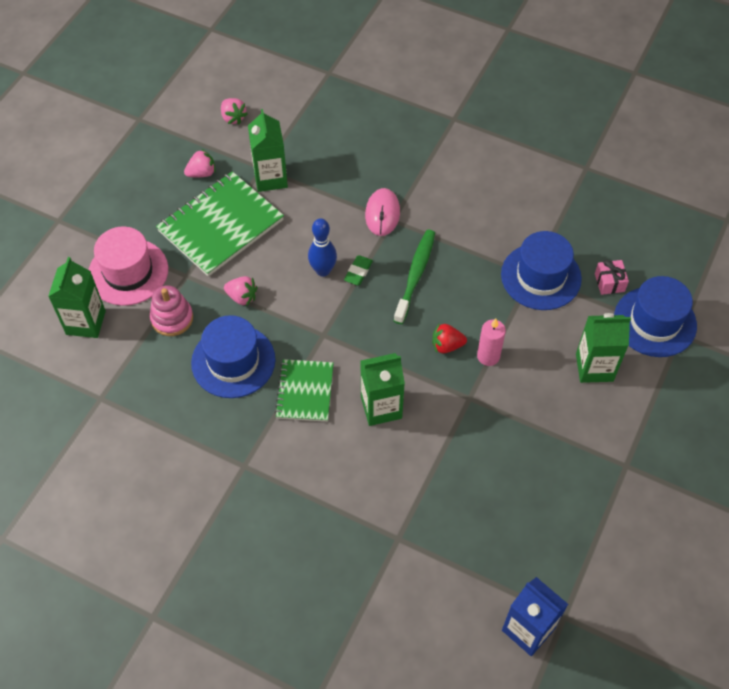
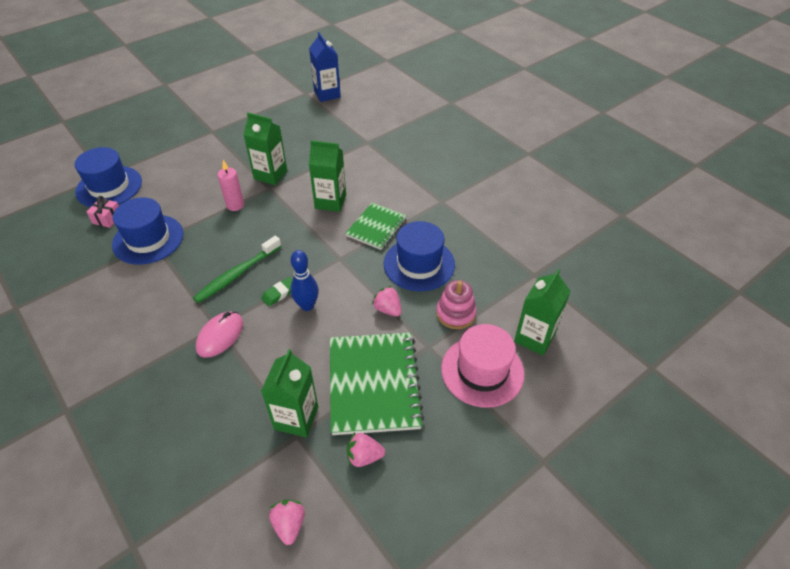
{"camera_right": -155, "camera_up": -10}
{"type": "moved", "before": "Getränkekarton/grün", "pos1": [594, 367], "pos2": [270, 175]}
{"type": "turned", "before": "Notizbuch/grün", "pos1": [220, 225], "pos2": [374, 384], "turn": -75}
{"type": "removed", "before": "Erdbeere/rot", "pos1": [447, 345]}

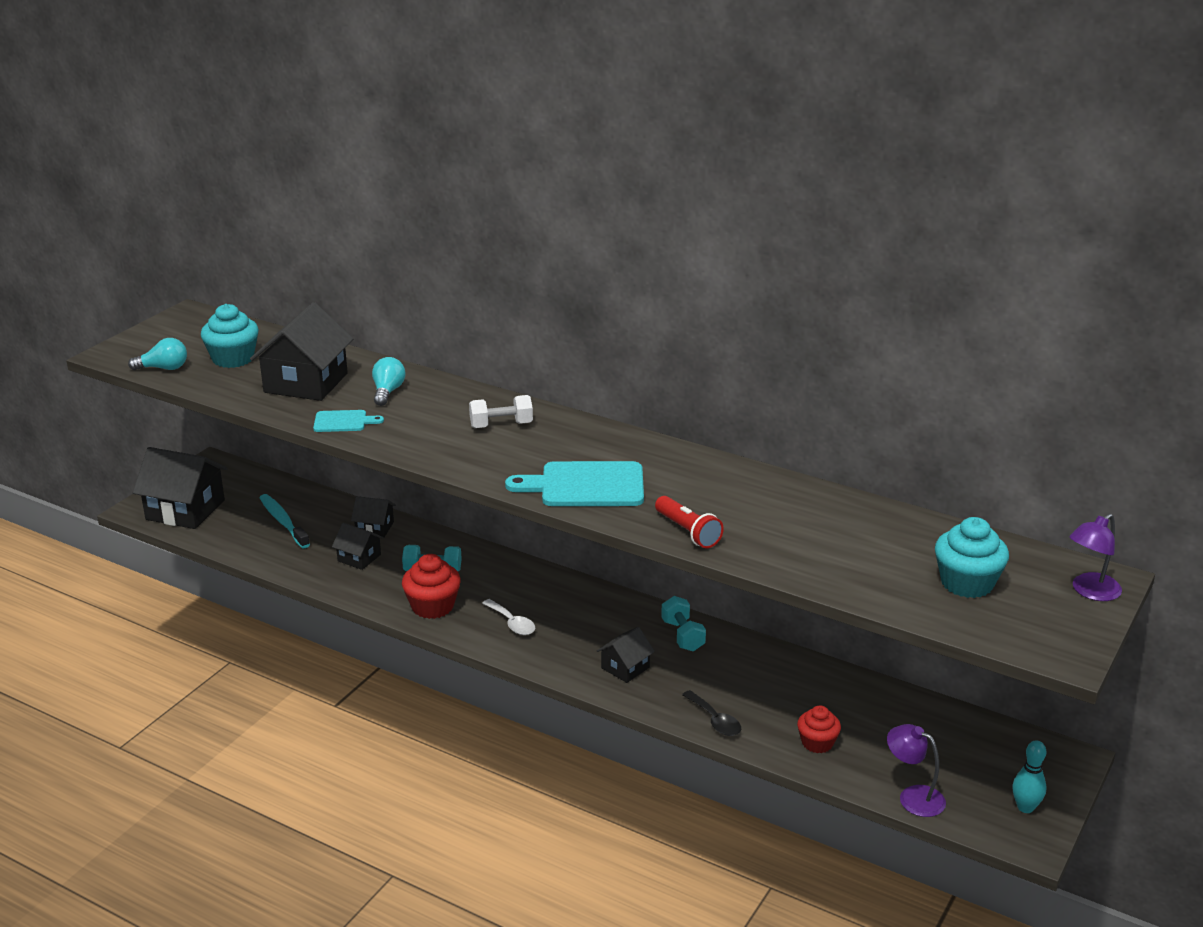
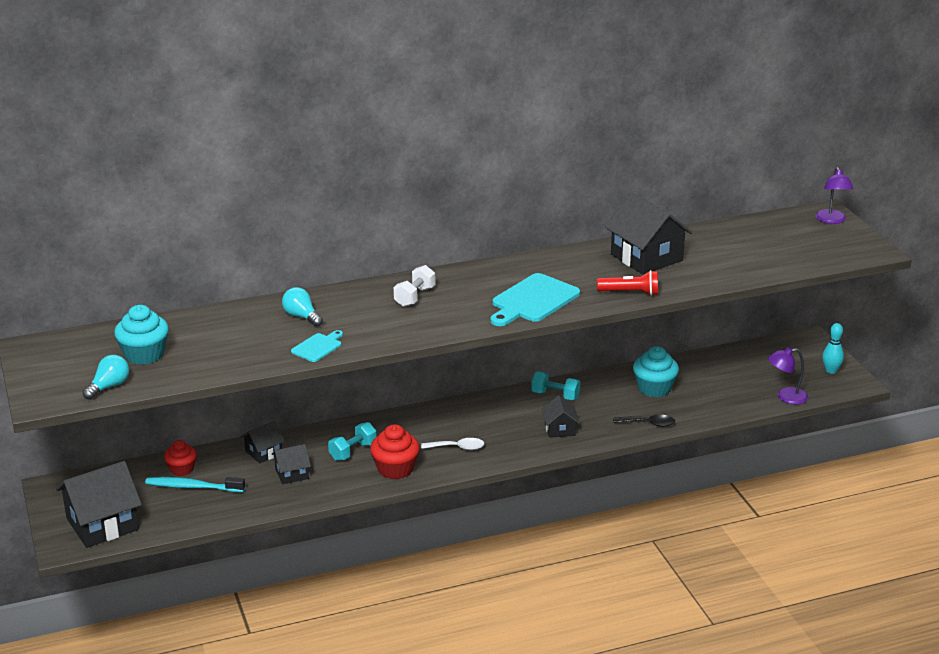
{"camera_right": -50, "camera_up": 0}
{"type": "moved", "before": "Muffin/rot", "pos1": [817, 743], "pos2": [181, 469]}
{"type": "moved", "before": "Haus/schwarz", "pos1": [306, 383], "pos2": [646, 257]}
{"type": "moved", "before": "Muffin/türkis", "pos1": [967, 583], "pos2": [654, 388]}

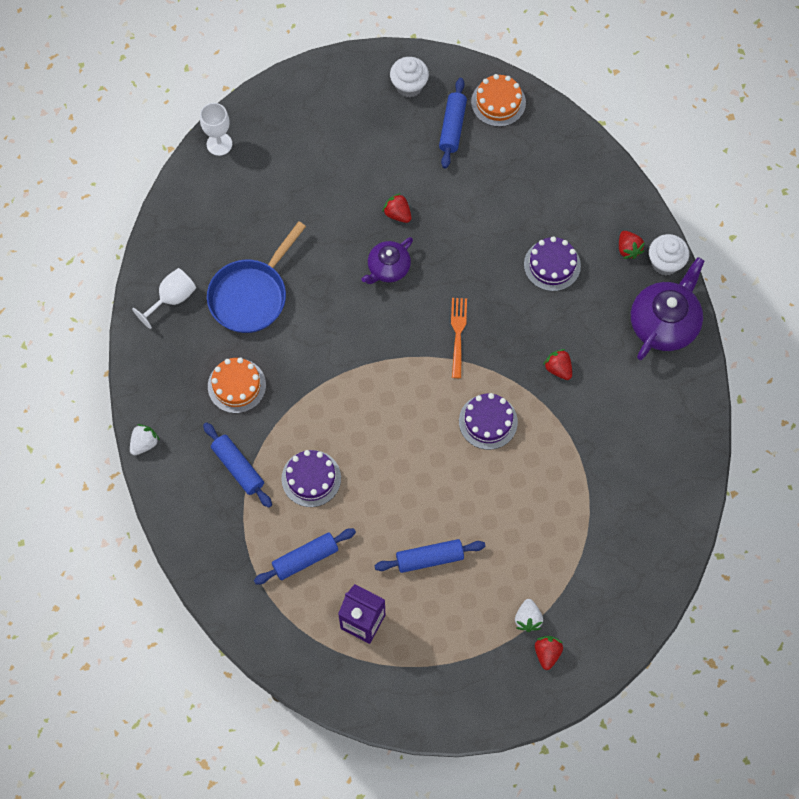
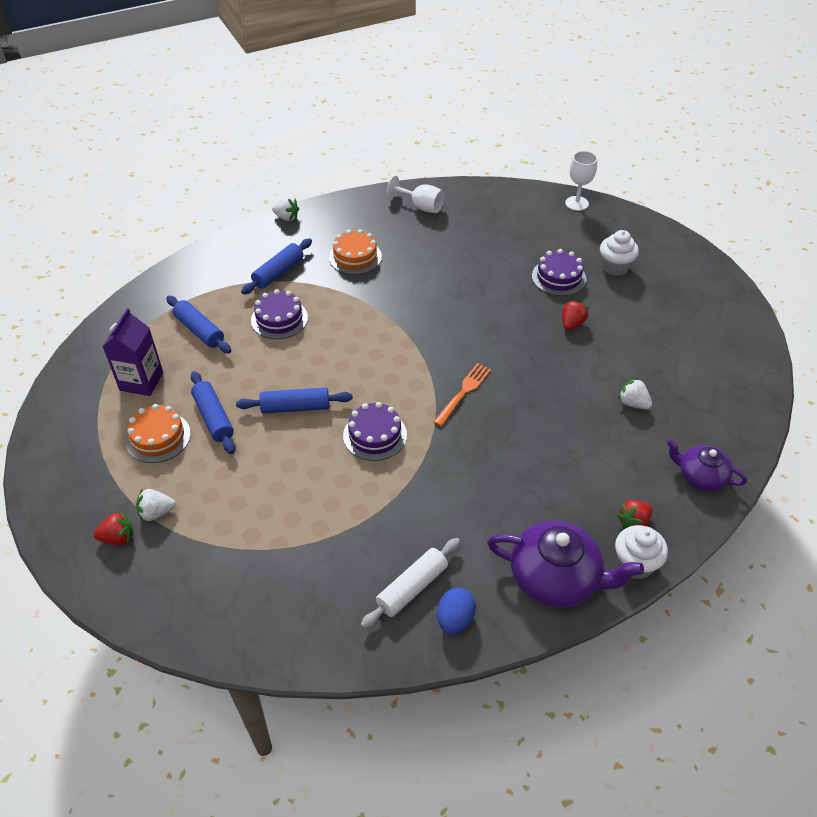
{"camera_right": 75, "camera_up": -20}
{"type": "moved", "before": "Kuchen/orange", "pos1": [498, 102], "pos2": [158, 437]}
{"type": "moved", "before": "Nudelholz/blau", "pos1": [452, 127], "pos2": [295, 407]}
{"type": "added", "after": "Nudelholz/weiß", "pos2": [412, 588]}
{"type": "turned", "before": "Gabel/orange", "pos1": [458, 334], "pos2": [463, 392], "turn": -45}
{"type": "added", "after": "Ei/blau", "pos2": [455, 619]}
{"type": "moved", "before": "Kuchen/lila", "pos1": [552, 265], "pos2": [558, 277]}
{"type": "moved", "before": "Muffin/weiß", "pos1": [409, 86], "pos2": [615, 267]}
{"type": "added", "after": "Erdbeere/weiß", "pos2": [633, 403]}
{"type": "moved", "before": "Teekanne/lila", "pos1": [388, 268], "pos2": [700, 476]}
{"type": "removed", "before": "Pfanne/blau", "pos1": [251, 295]}
{"type": "removed", "before": "Erdbeere/rot", "pos1": [558, 369]}

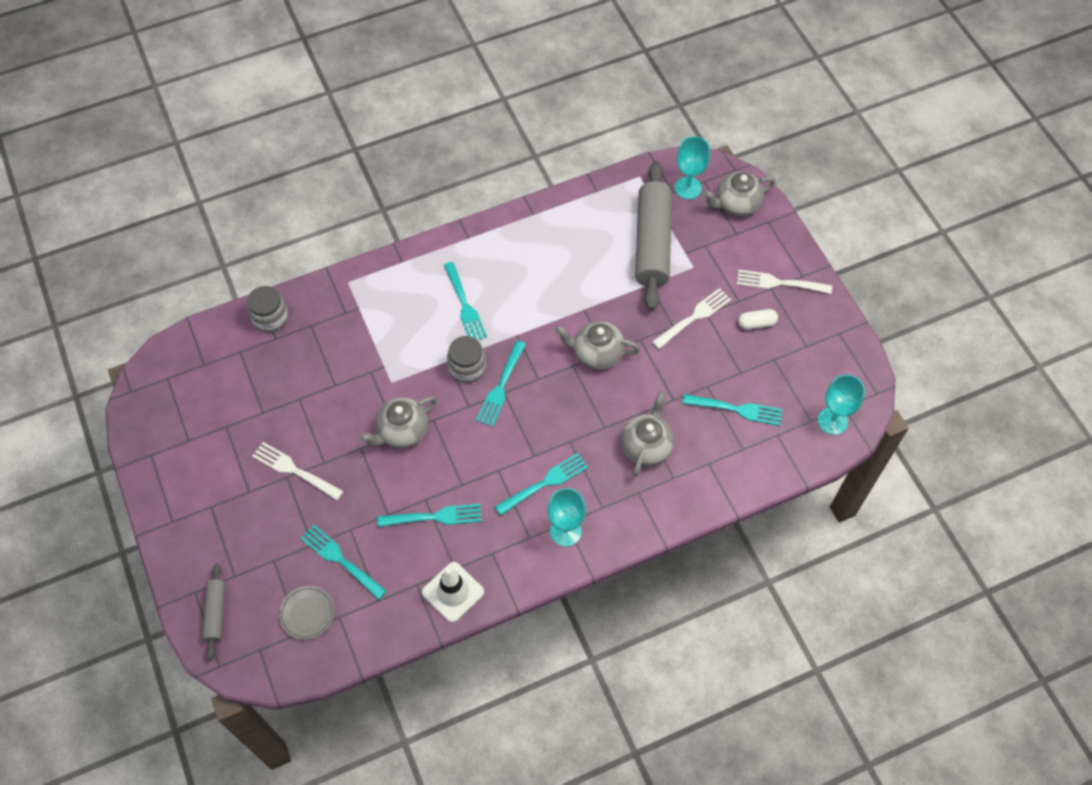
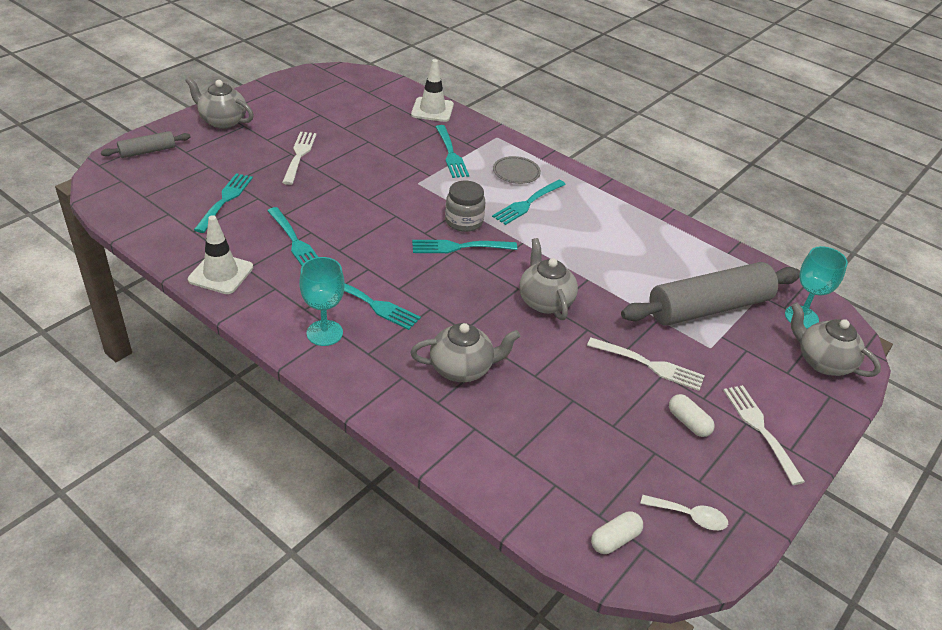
{"camera_right": 60, "camera_up": -20}
{"type": "moved", "before": "Teekanne/grau", "pos1": [402, 431], "pos2": [222, 121]}
{"type": "replaced", "before": "Einmachglas/grau", "after": "Leitkegel/weiß", "pos1": [270, 318], "pos2": [432, 110]}
{"type": "moved", "before": "Gabel/türkis", "pos1": [736, 409], "pos2": [450, 154]}
{"type": "moved", "before": "Teller/grau", "pos1": [307, 613], "pos2": [516, 172]}
{"type": "replaced", "before": "Kelch/türkis", "after": "Kapsel/weiß", "pos1": [832, 421], "pos2": [615, 539]}
{"type": "added", "after": "Löffel/weiß", "pos2": [689, 516]}

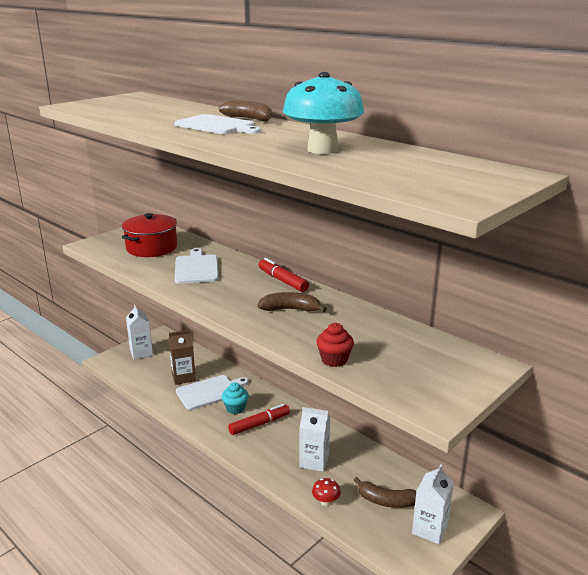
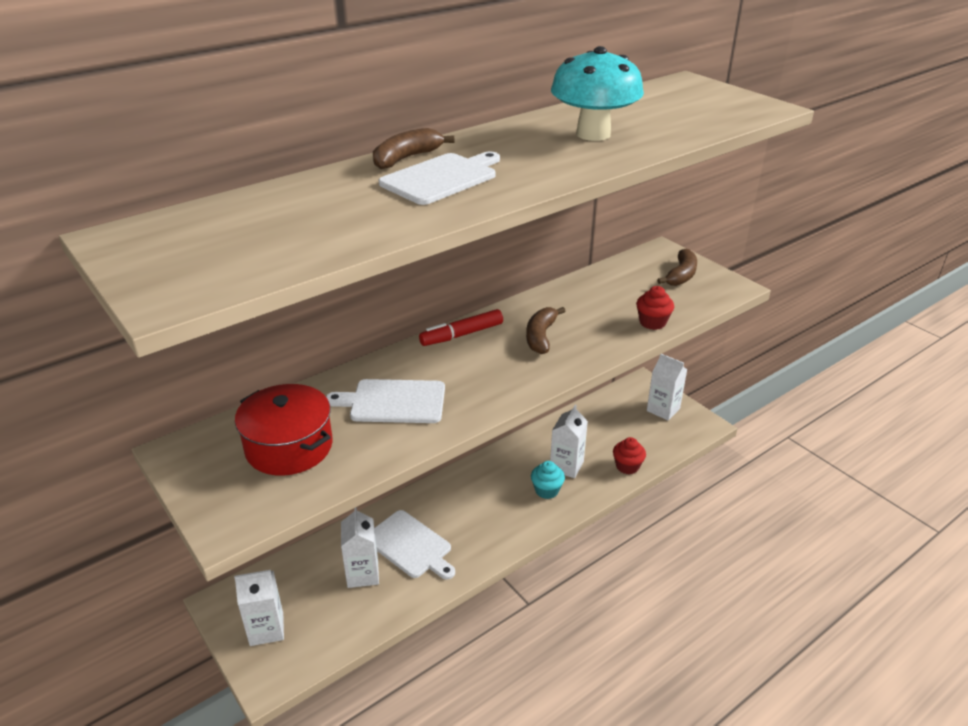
{"camera_right": -80, "camera_up": 10}
{"type": "recoloured", "before": "Getränkekarton/braun", "after": "Getränkekarton/weiß", "pos1": [183, 377], "pos2": [363, 574]}
{"type": "turned", "before": "Schneidebrett/weiß", "pos1": [209, 392], "pos2": [410, 546], "turn": 150}
{"type": "moved", "before": "Muffin/türkis", "pos1": [235, 408], "pos2": [546, 490]}
{"type": "replaced", "before": "Pilz/rot", "after": "Muffin/rot", "pos1": [326, 502], "pos2": [627, 466]}
{"type": "moved", "before": "Banane/braun", "pos1": [386, 501], "pos2": [681, 275]}
{"type": "removed", "before": "Filzstift/rot", "pos1": [259, 424]}

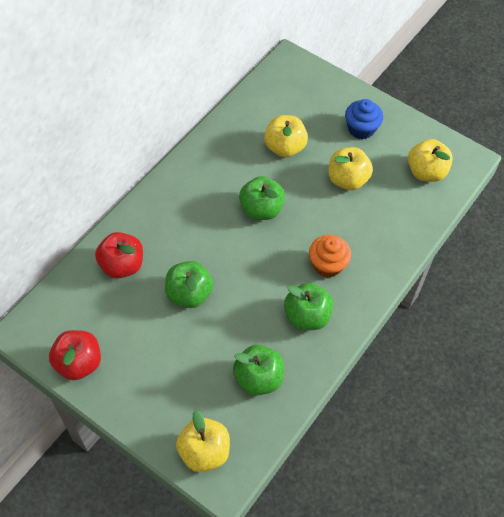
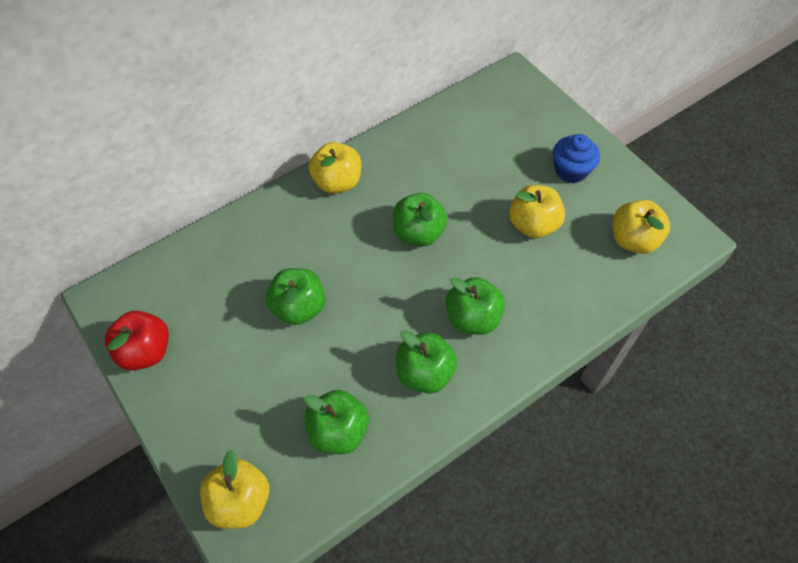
{"camera_right": 20, "camera_up": 0}
{"type": "moved", "before": "Apfel/gelb", "pos1": [285, 147], "pos2": [337, 182]}
{"type": "replaced", "before": "Muffin/orange", "after": "Apfel/grün", "pos1": [327, 265], "pos2": [472, 318]}
{"type": "removed", "before": "Apfel/rot", "pos1": [122, 265]}

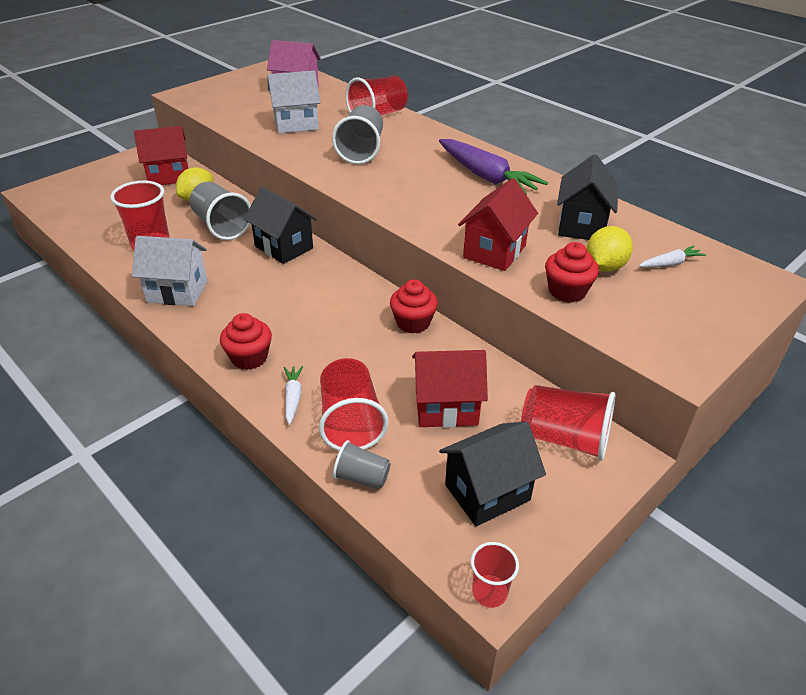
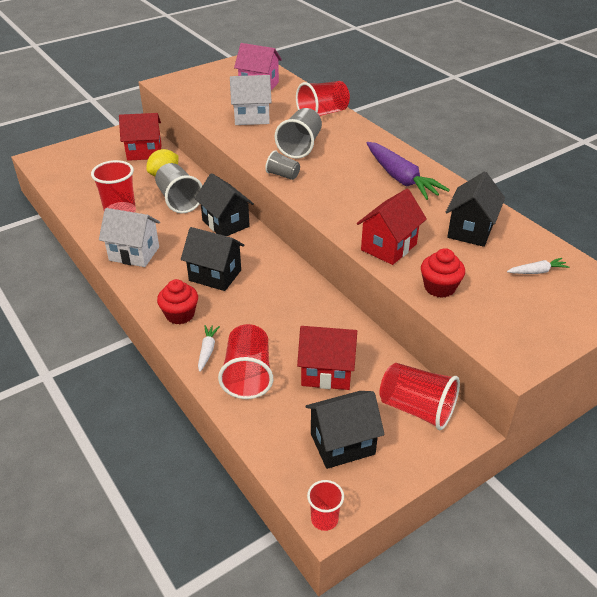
{"camera_right": 10, "camera_up": 0}
{"type": "added", "after": "Haus/schwarz", "pos2": [215, 275]}
{"type": "moved", "before": "Becher/grau", "pos1": [362, 477], "pos2": [283, 175]}
{"type": "removed", "before": "Muffin/rot", "pos1": [413, 323]}
{"type": "removed", "before": "Zitrone/gelb", "pos1": [604, 267]}

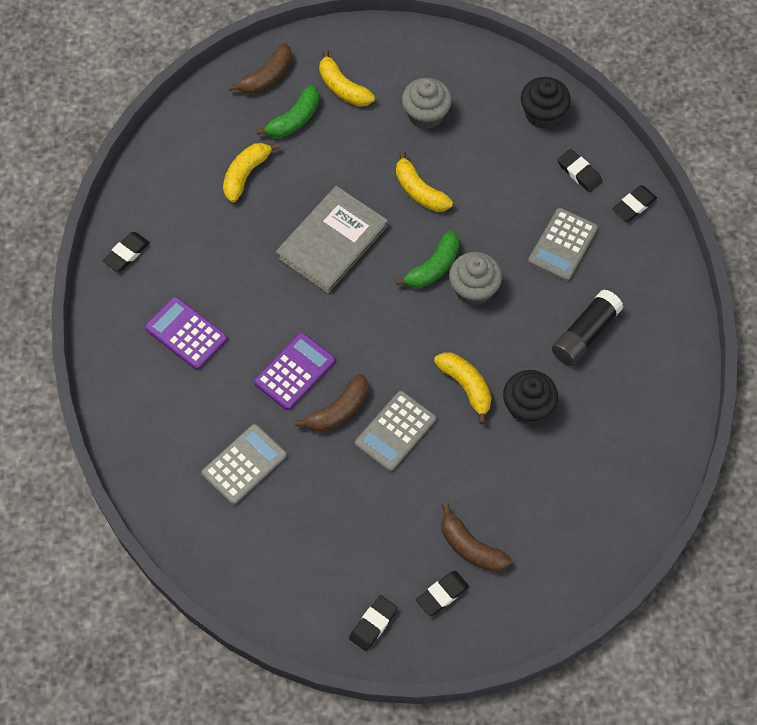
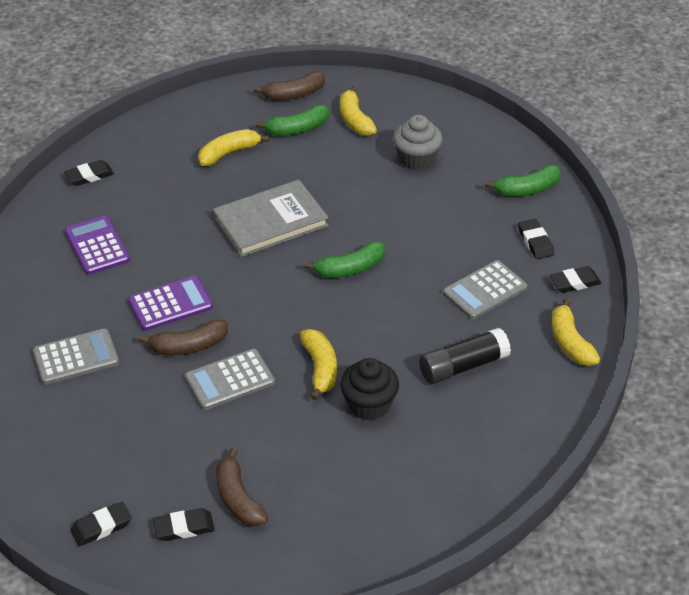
{"camera_right": 25, "camera_up": -20}
{"type": "replaced", "before": "Muffin/schwarz", "after": "Banane/grün", "pos1": [542, 114], "pos2": [527, 189]}
{"type": "moved", "before": "Banane/gelb", "pos1": [419, 191], "pos2": [570, 342]}
{"type": "removed", "before": "Muffin/grau", "pos1": [473, 289]}

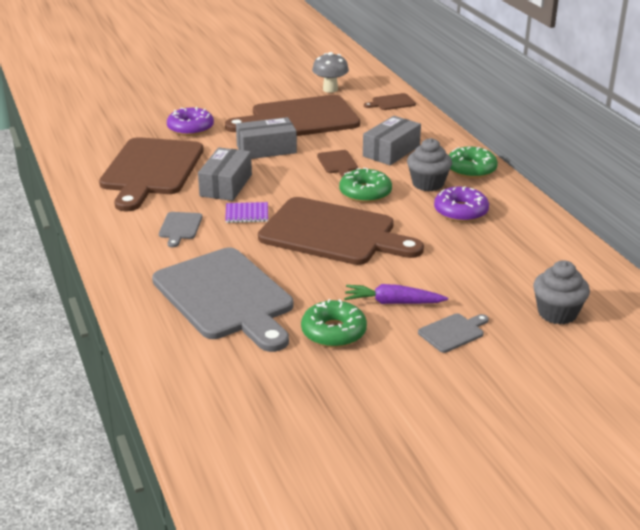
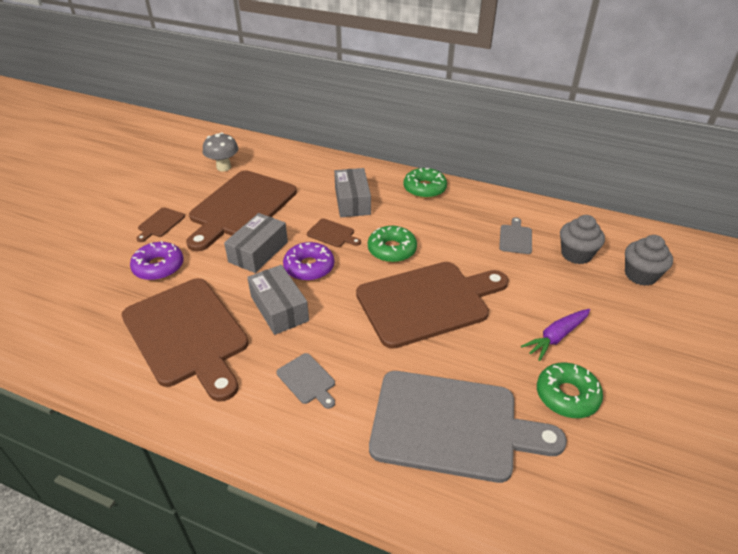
{"camera_right": -45, "camera_up": 10}
{"type": "moved", "before": "Schneidebrett/braun", "pos1": [391, 102], "pos2": [160, 223]}
{"type": "moved", "before": "Donut/lila", "pos1": [460, 211], "pos2": [309, 267]}
{"type": "moved", "before": "Schneidebrett/grau", "pos1": [453, 332], "pos2": [515, 238]}
{"type": "moved", "before": "Muffin/grau", "pos1": [428, 184], "pos2": [576, 254]}
{"type": "removed", "before": "Notizbuch/lila", "pos1": [247, 214]}

